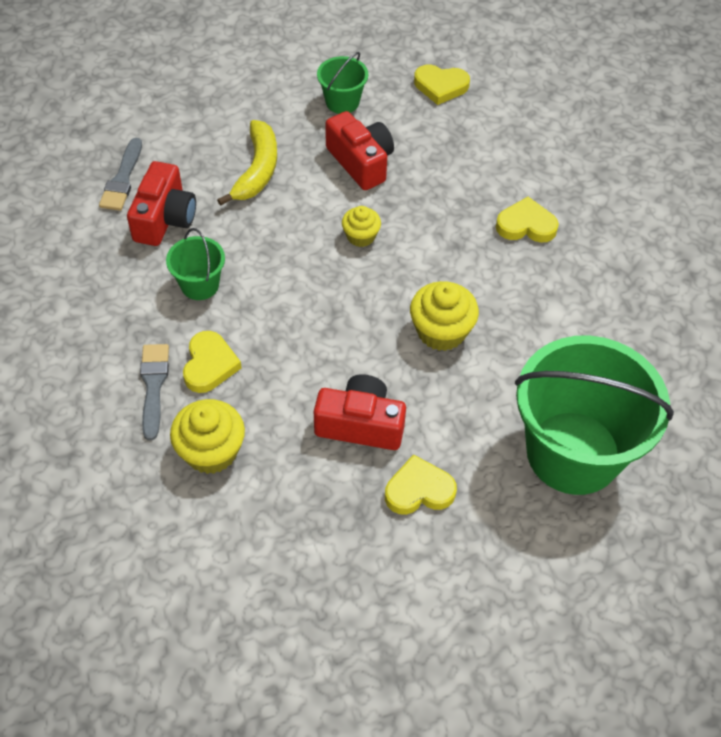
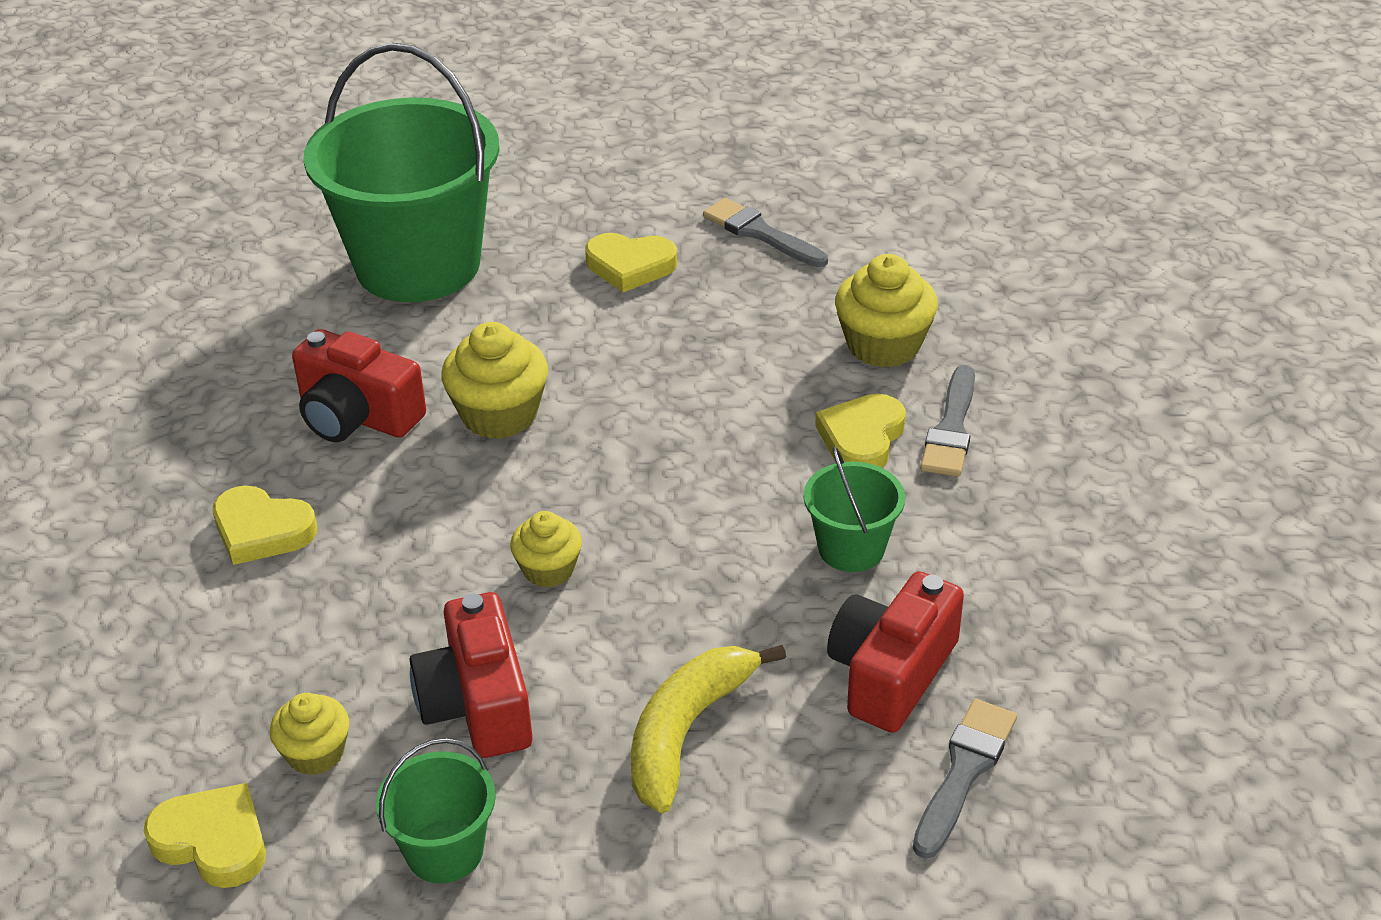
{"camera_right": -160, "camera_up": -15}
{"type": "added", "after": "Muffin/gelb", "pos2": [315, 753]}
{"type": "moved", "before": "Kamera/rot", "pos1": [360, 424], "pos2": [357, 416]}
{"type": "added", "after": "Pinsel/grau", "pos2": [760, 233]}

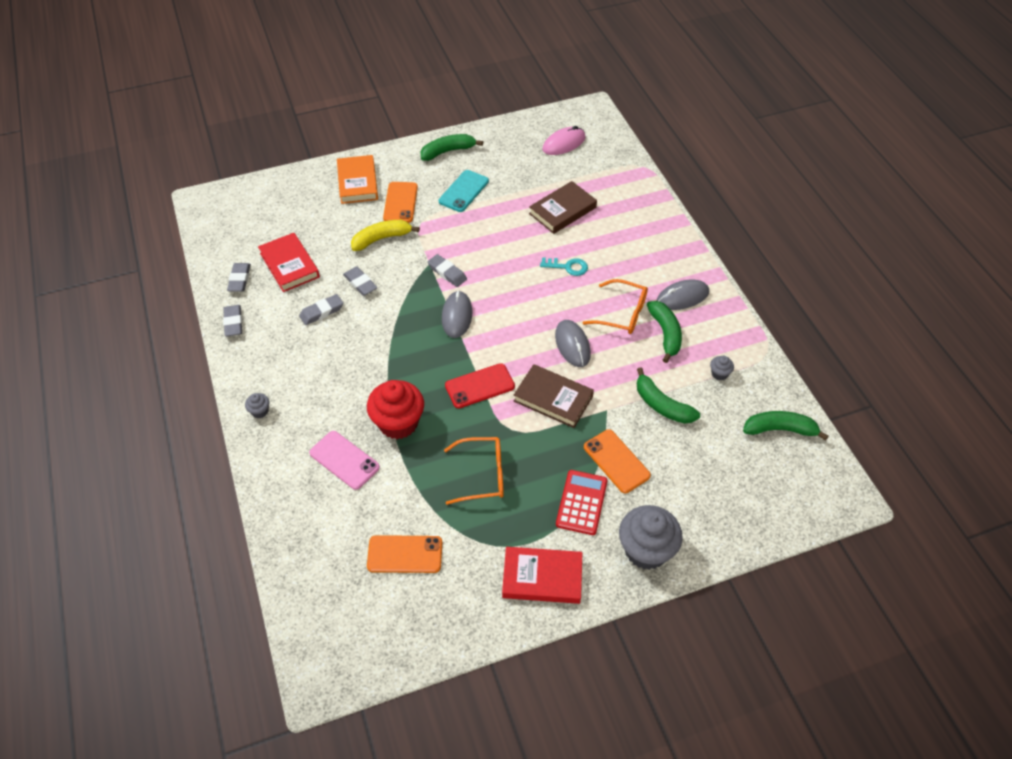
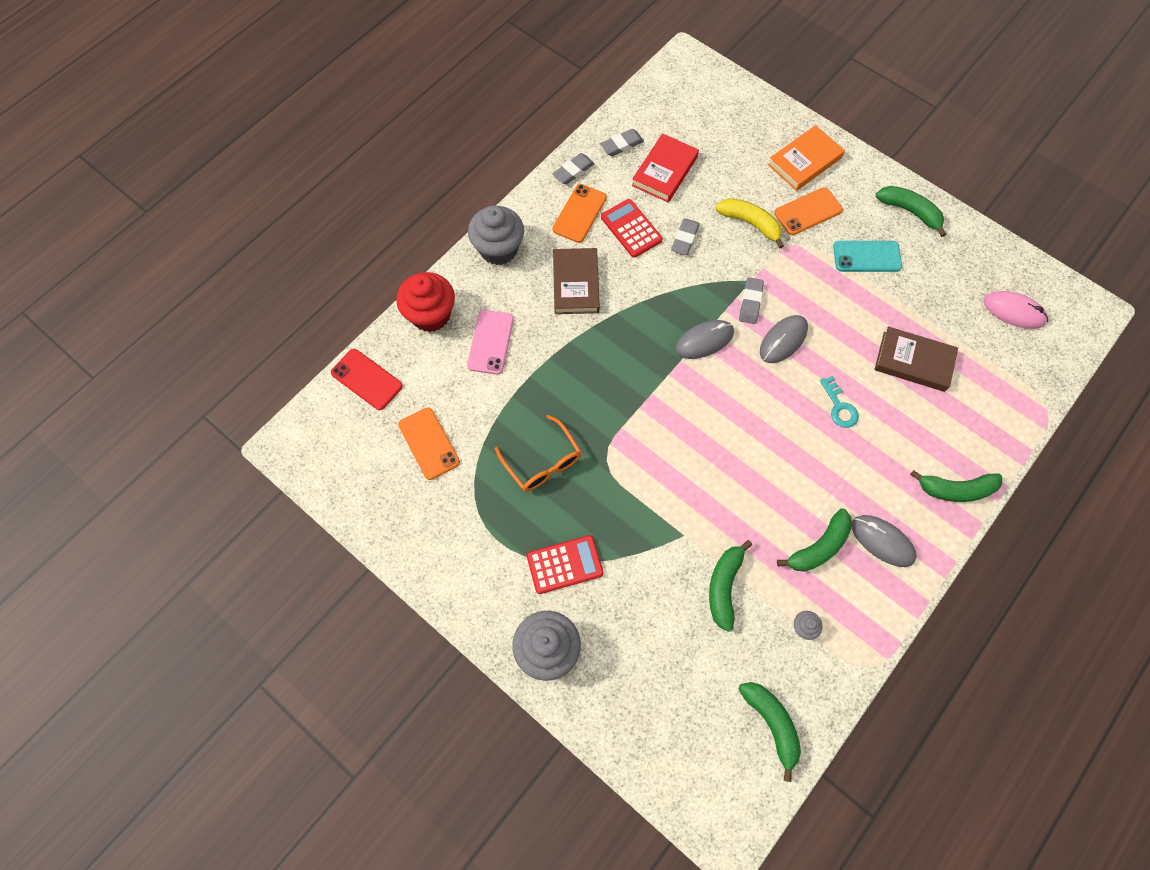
{"camera_right": 60, "camera_up": 15}
{"type": "moved", "before": "Handy/rot", "pos1": [480, 386], "pos2": [367, 379]}
{"type": "moved", "before": "Muffin/rot", "pos1": [398, 423], "pos2": [431, 315]}
{"type": "resized", "before": "Muffin/grau", "pos1": [260, 411], "pos2": [498, 249], "scale": 2.31}
{"type": "moved", "before": "Handy/orange", "pos1": [616, 461], "pos2": [579, 213]}
{"type": "moved", "before": "Buch/braun", "pos1": [553, 399], "pos2": [575, 284]}
{"type": "replaced", "before": "Radiergummi/grau", "after": "Taschenrechner/rot", "pos1": [322, 312], "pos2": [631, 229]}
{"type": "moved", "before": "Computermaus/grau", "pos1": [572, 345], "pos2": [783, 340]}
{"type": "added", "after": "Banane/grün", "pos2": [956, 489]}
{"type": "removed", "before": "Buch/rot", "pos1": [542, 577]}
{"type": "removed", "before": "Brille/orange", "pos1": [622, 314]}

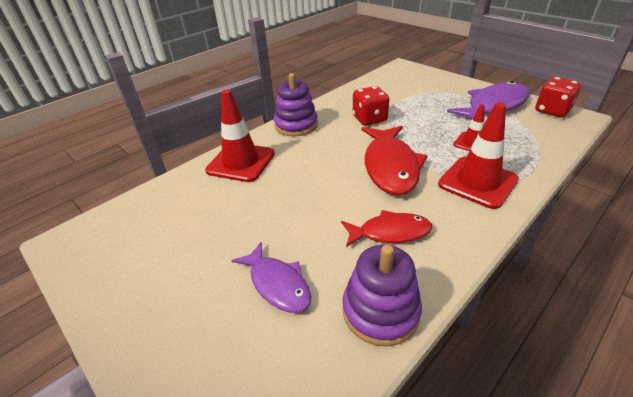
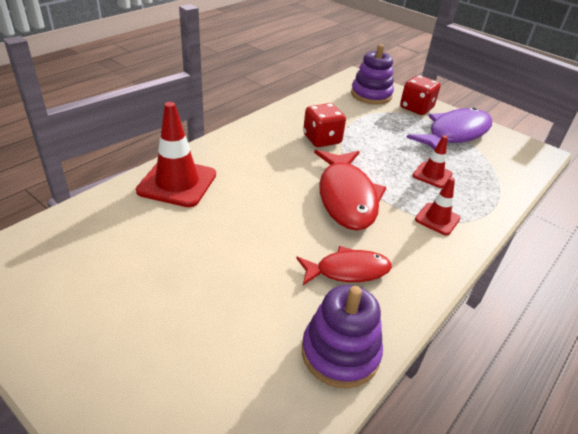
{"camera_right": -10, "camera_up": 0}
{"type": "moved", "before": "Stapelspielzeug/lila", "pos1": [296, 125], "pos2": [371, 95]}
{"type": "moved", "before": "Spielwürfel/rot", "pos1": [552, 110], "pos2": [416, 108]}
{"type": "resized", "before": "Leitkegel/rot", "pos1": [477, 182], "pos2": [437, 219], "scale": 0.56}
{"type": "removed", "before": "Fisch/lila", "pos1": [277, 284]}

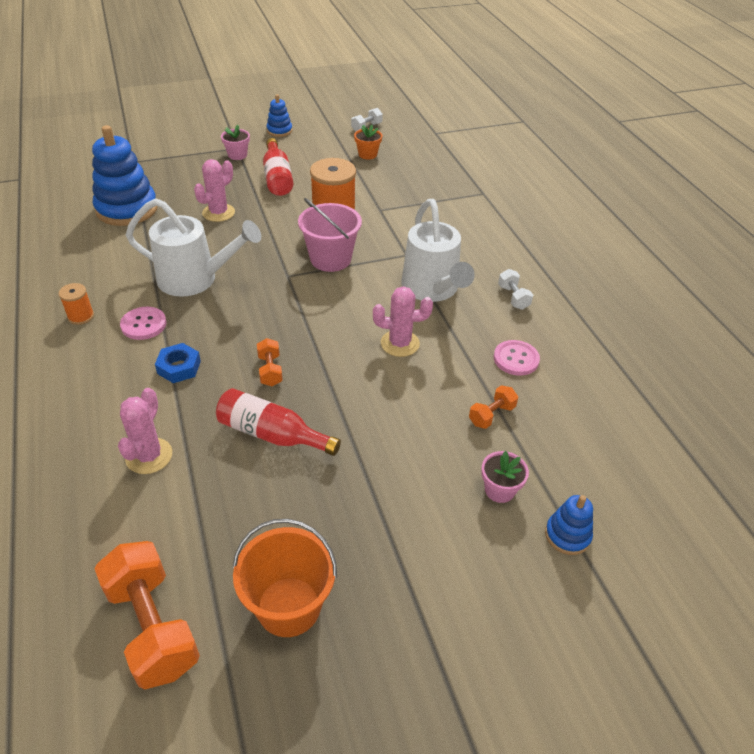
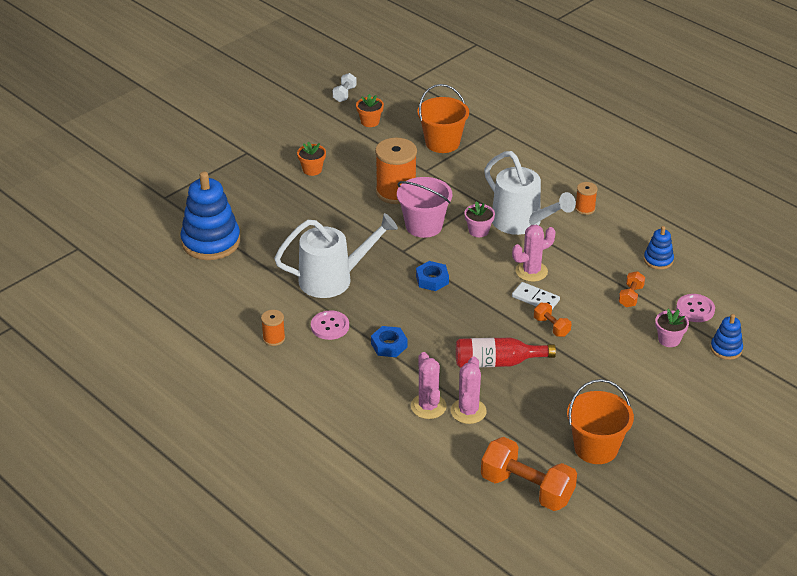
{"camera_right": -25, "camera_up": -5}
{"type": "replaced", "before": "Flasche/rot", "after": "Blumentopf/orange", "pos1": [277, 177], "pos2": [312, 170]}
{"type": "added", "after": "Sechskantmutter/blau", "pos2": [432, 280]}
{"type": "added", "after": "Eimer/orange", "pos2": [442, 143]}
{"type": "moved", "before": "Kaktus/rosa", "pos1": [218, 213], "pos2": [468, 411]}
{"type": "moved", "before": "Blumentopf/rosa", "pos1": [237, 155], "pos2": [478, 231]}
{"type": "added", "after": "Dominostein/weiß", "pos2": [535, 299]}
{"type": "moved", "before": "Hantel/orange", "pos1": [270, 370], "pos2": [551, 327]}
{"type": "replaced", "before": "Hantel/weiß", "after": "Garnrolle/orange", "pos1": [513, 297], "pos2": [585, 208]}
{"type": "moved", "before": "Stapelspielzeug/blau", "pos1": [279, 131], "pos2": [658, 260]}
{"type": "moved", "before": "Knopf/rosa", "pos1": [516, 359], "pos2": [695, 309]}

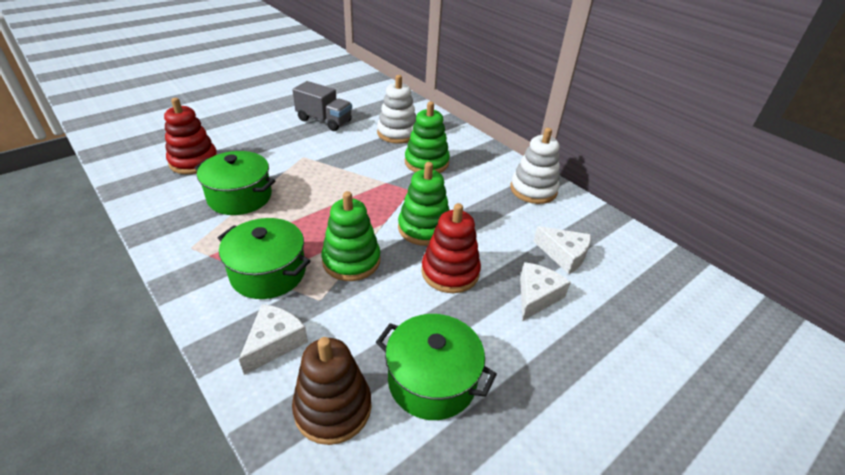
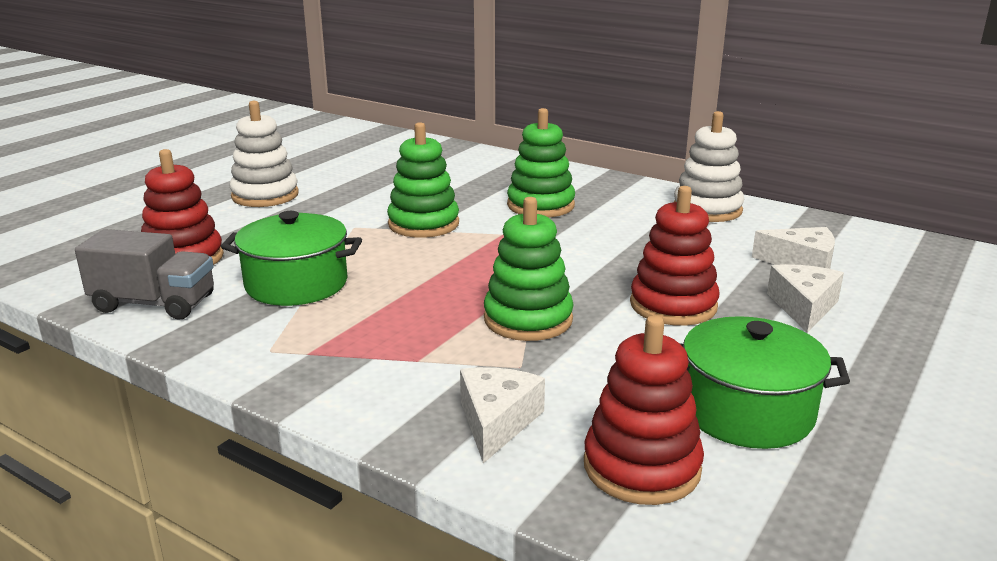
{"camera_right": -15, "camera_up": -15}
{"type": "moved", "before": "Lastwagen/grau", "pos1": [324, 121], "pos2": [154, 304]}
{"type": "moved", "before": "Stapelspielzeug/weiß", "pos1": [397, 133], "pos2": [265, 195]}
{"type": "moved", "before": "Stapelspielzeug/grün", "pos1": [424, 228], "pos2": [423, 224]}
{"type": "recoloured", "before": "Stapelspielzeug/braun", "after": "Stapelspielzeug/rot", "pos1": [333, 408], "pos2": [641, 467]}
{"type": "removed", "before": "Kochtopf/grün", "pos1": [268, 273]}

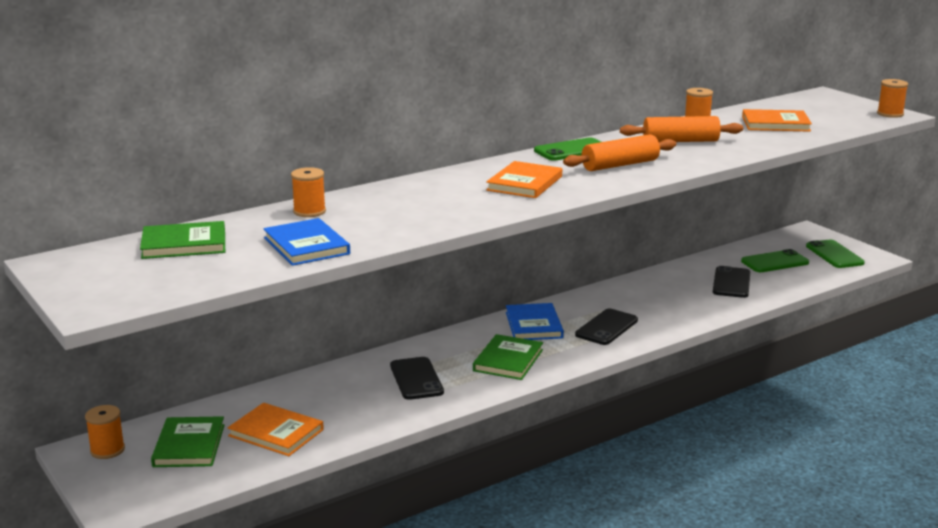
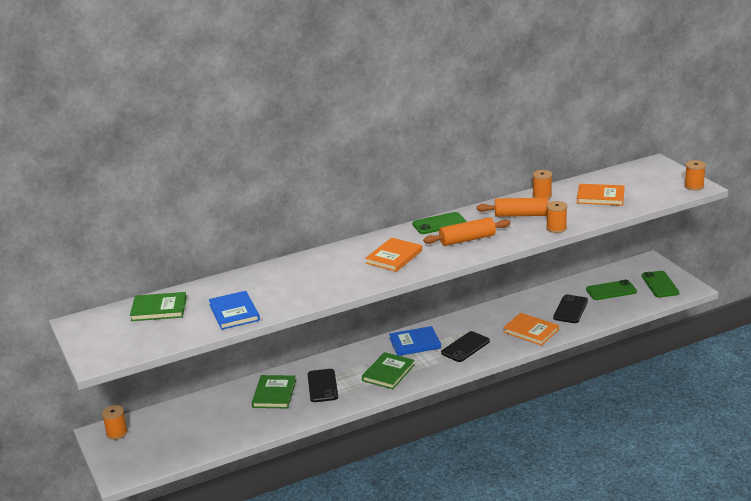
{"camera_right": 10, "camera_up": 5}
{"type": "moved", "before": "Buch/grün", "pos1": [189, 445], "pos2": [274, 394]}
{"type": "turned", "before": "Buch/blau", "pos1": [534, 325], "pos2": [415, 343], "turn": 75}
{"type": "moved", "before": "Buch/orange", "pos1": [276, 433], "pos2": [531, 331]}
{"type": "moved", "before": "Garnrolle/orange", "pos1": [309, 211], "pos2": [556, 228]}

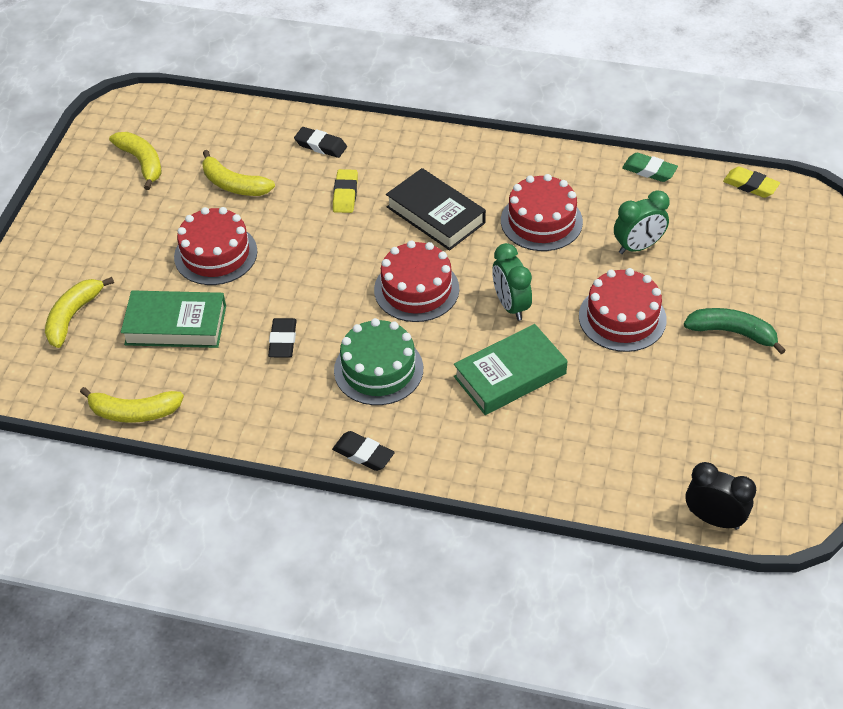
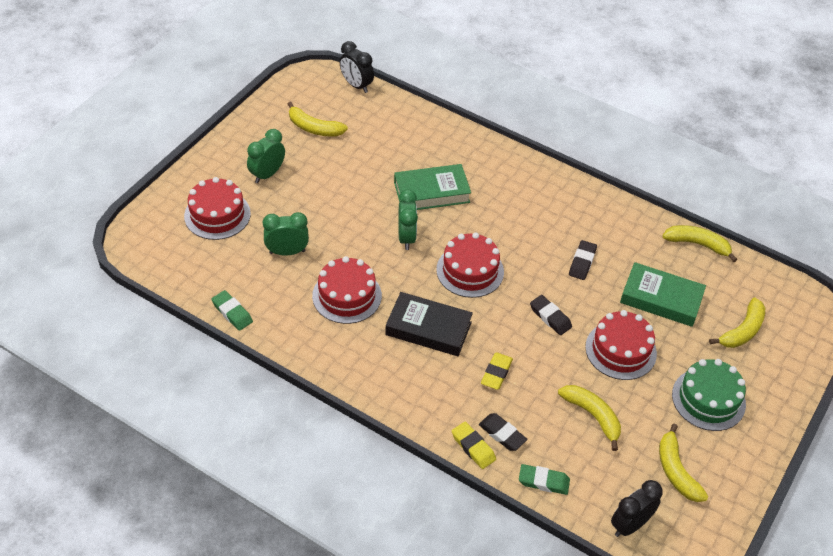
{"camera_right": -165, "camera_up": 0}
{"type": "moved", "before": "Kuchen/rot", "pos1": [622, 318], "pos2": [217, 215]}
{"type": "replaced", "before": "Banane/grün", "after": "Wecker/grün", "pos1": [732, 332], "pos2": [267, 174]}
{"type": "added", "after": "Banane/gelb", "pos2": [314, 128]}
{"type": "turned", "before": "Buch/schwarz", "pos1": [435, 215], "pos2": [428, 328], "turn": -45}
{"type": "moved", "before": "Radiergummi/gelb", "pos1": [750, 185], "pos2": [473, 447]}
{"type": "added", "after": "Radiergummi/grün", "pos2": [543, 481]}
{"type": "moved", "before": "Radiergummi/schwarz", "pos1": [363, 454], "pos2": [550, 317]}
{"type": "added", "after": "Wecker/schwarz", "pos2": [630, 524]}
{"type": "moved", "before": "Kuchen/grün", "pos1": [378, 369], "pos2": [708, 399]}

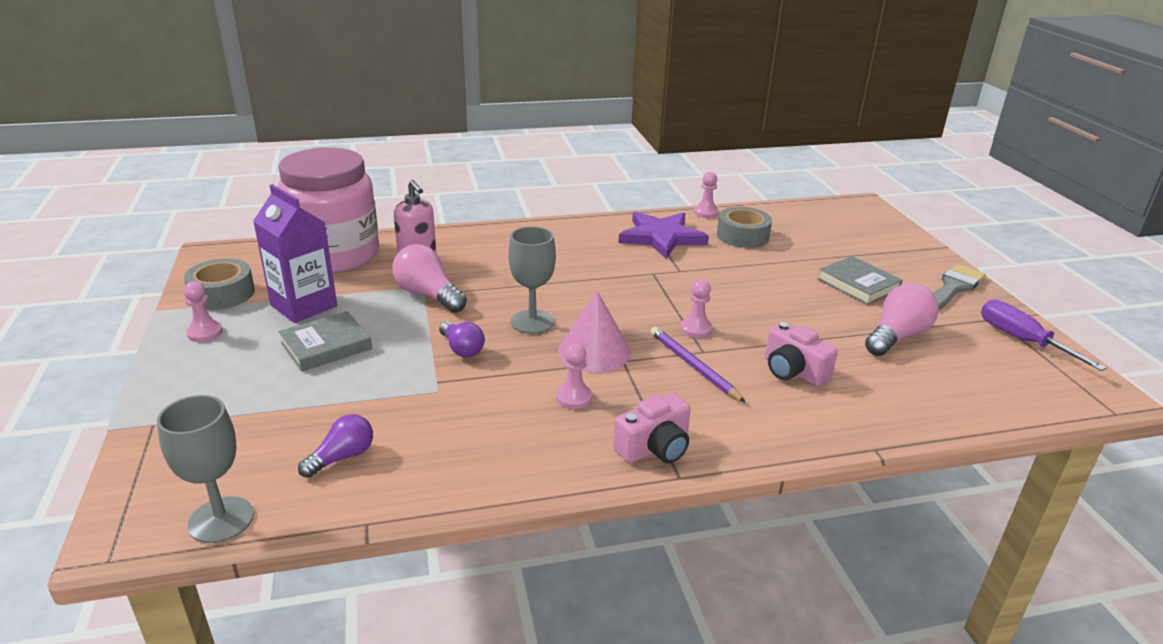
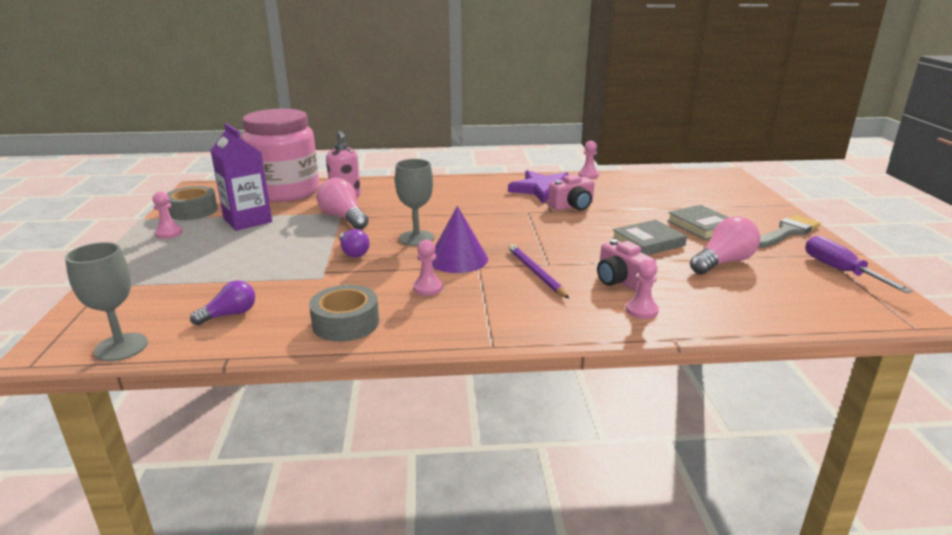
{"camera_right": 10, "camera_up": -5}
{"type": "moved", "before": "Klebeband/grau", "pos1": [742, 236], "pos2": [346, 323]}
{"type": "recoloured", "before": "Kegel/rosa", "after": "Kegel/lila", "pos1": [594, 351], "pos2": [458, 259]}
{"type": "moved", "before": "Kamera/rosa", "pos1": [654, 448], "pos2": [572, 206]}
{"type": "moved", "before": "Buch/grau", "pos1": [326, 346], "pos2": [648, 242]}
{"type": "moved", "before": "Bauer/rosa", "pos1": [696, 329], "pos2": [641, 310]}

